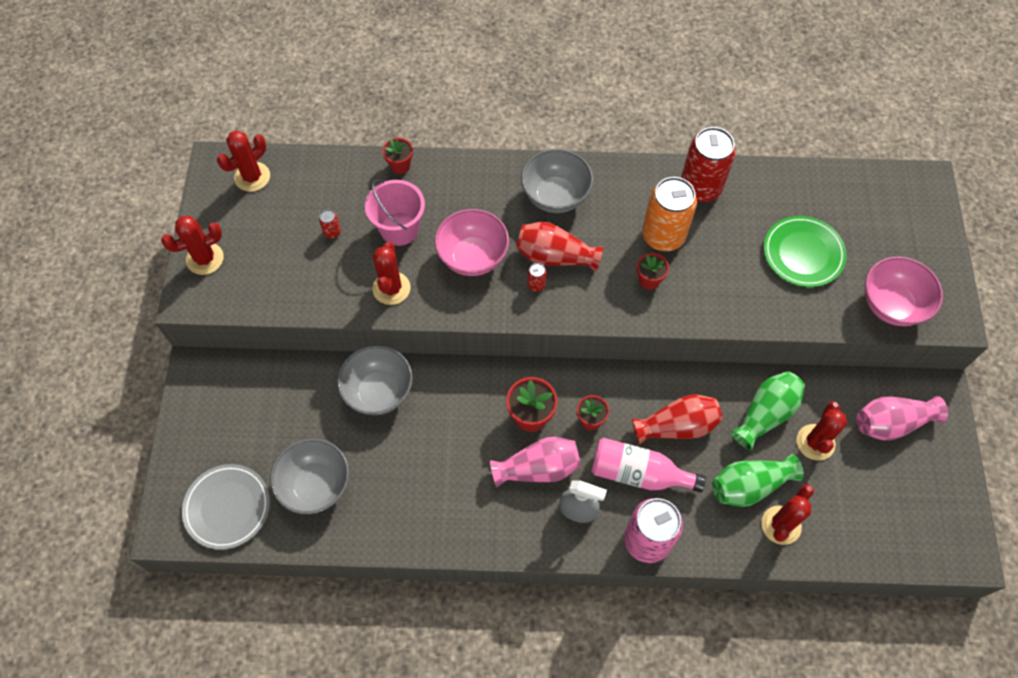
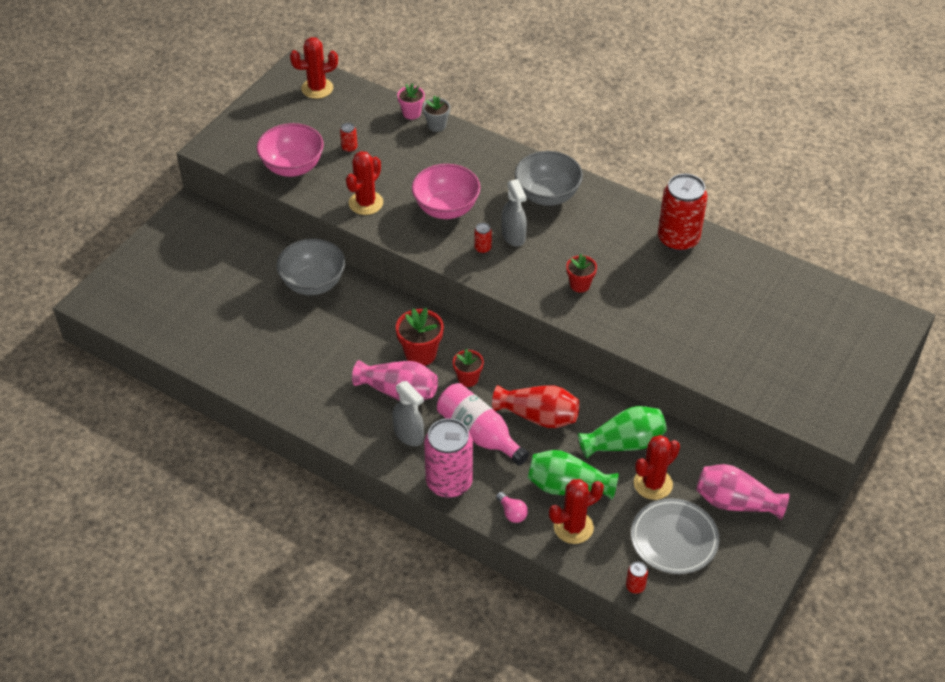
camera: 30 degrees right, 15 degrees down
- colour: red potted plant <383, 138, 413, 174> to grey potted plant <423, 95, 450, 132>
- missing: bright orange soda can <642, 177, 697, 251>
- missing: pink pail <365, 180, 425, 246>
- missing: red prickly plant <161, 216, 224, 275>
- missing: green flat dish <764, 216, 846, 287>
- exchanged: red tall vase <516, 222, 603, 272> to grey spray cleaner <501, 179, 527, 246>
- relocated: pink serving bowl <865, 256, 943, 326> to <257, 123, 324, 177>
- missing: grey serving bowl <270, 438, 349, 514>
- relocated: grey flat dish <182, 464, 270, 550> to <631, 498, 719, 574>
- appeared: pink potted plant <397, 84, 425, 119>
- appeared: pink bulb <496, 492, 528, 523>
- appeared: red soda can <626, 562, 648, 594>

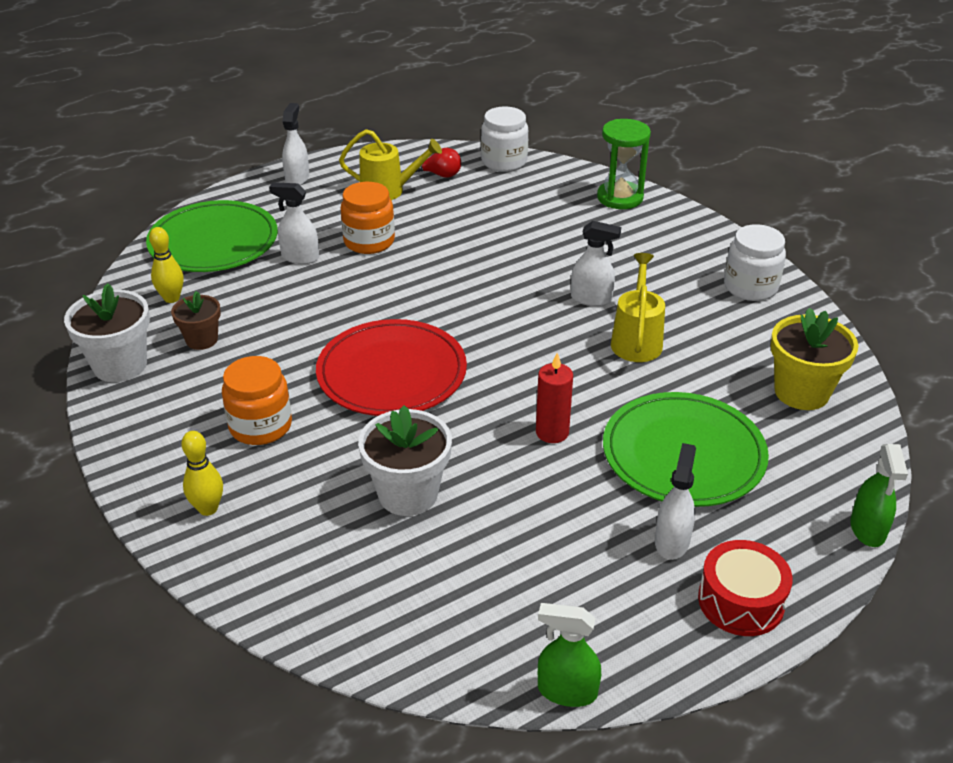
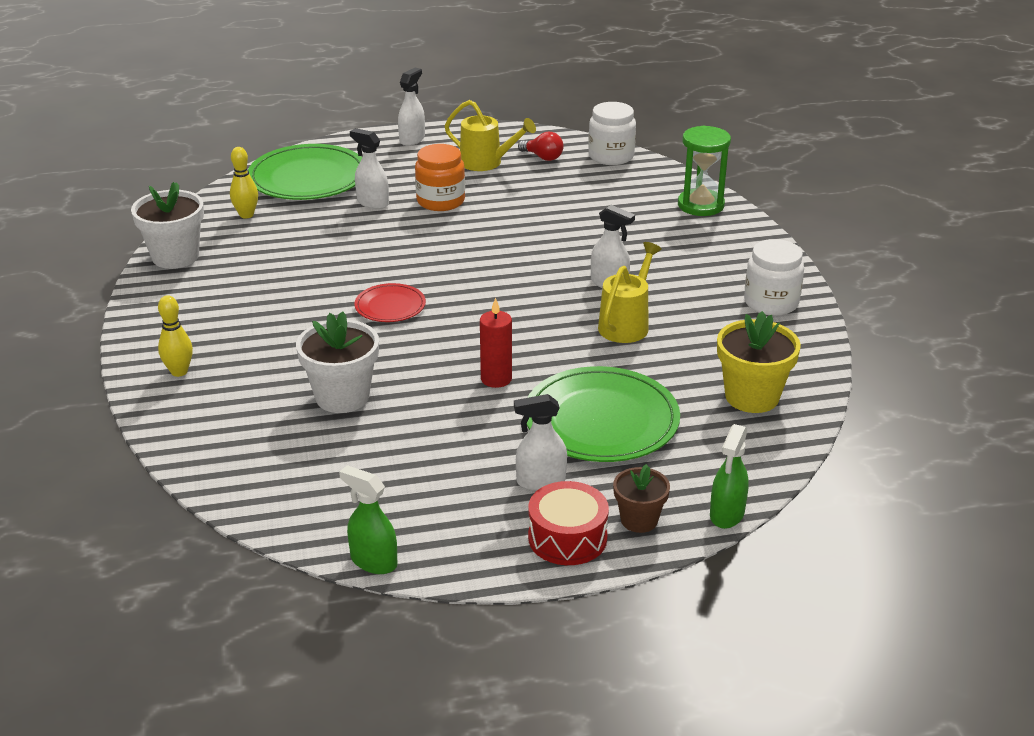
camera: 20 degrees right, 5 degrees down
- relocated: brown potted plant <171, 291, 221, 350> to <613, 464, 670, 533>
- size: red flat dish <316, 319, 467, 416> = <354, 283, 426, 322> x0.51
- missing: bright orange jam jar <222, 356, 292, 445>
- spun: snow-white spray cleaner <655, 443, 696, 560> = <514, 394, 567, 491> 135 degrees counterclockwise

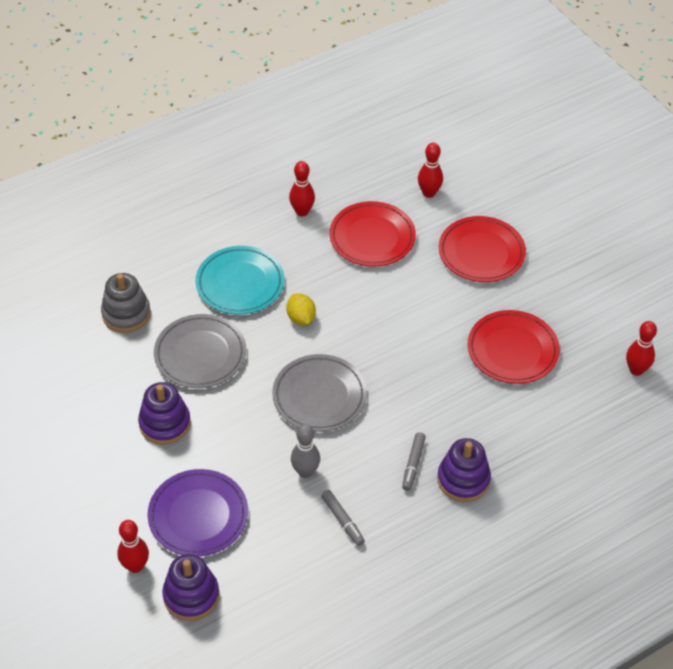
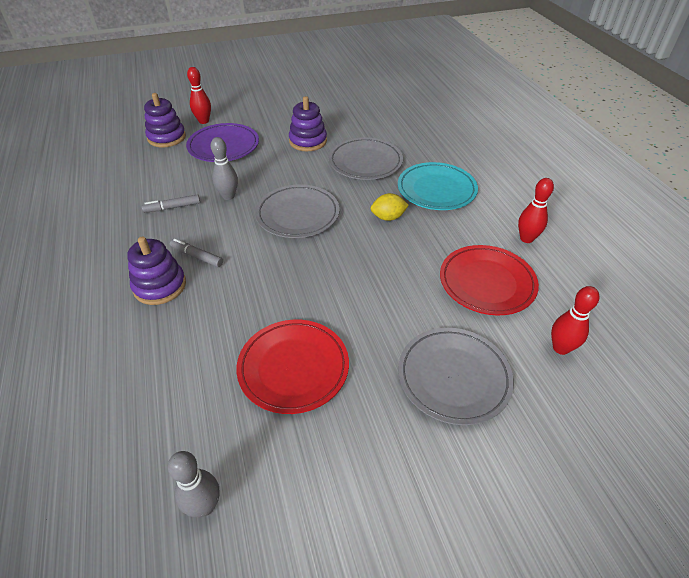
camera: 105 degrees right, 5 degrees down
- colour: red flat dish <439, 216, 526, 282> to grey flat dish <398, 328, 514, 425>
- missing: grey ring stacker <101, 273, 151, 333>
- colour: red bowling pin <626, 321, 657, 376> to grey bowling pin <168, 451, 219, 517>

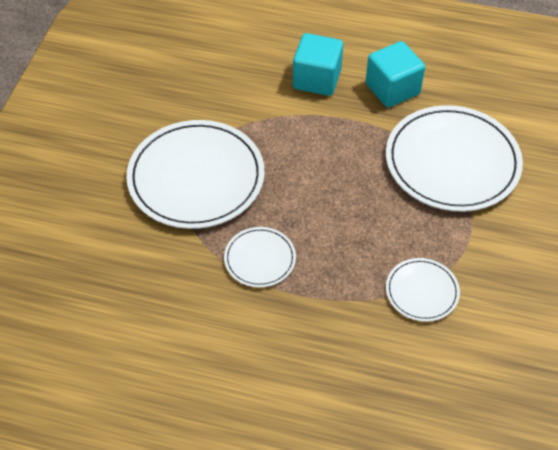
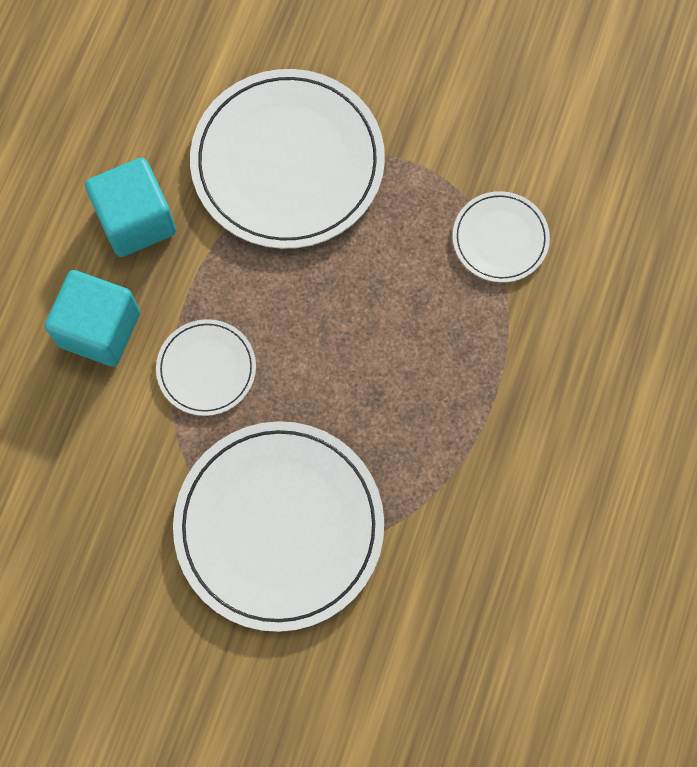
camera: 85 degrees left, 20 degrees up
- relocated: snow-white flat dish <224, 227, 296, 288> to <156, 319, 256, 416>

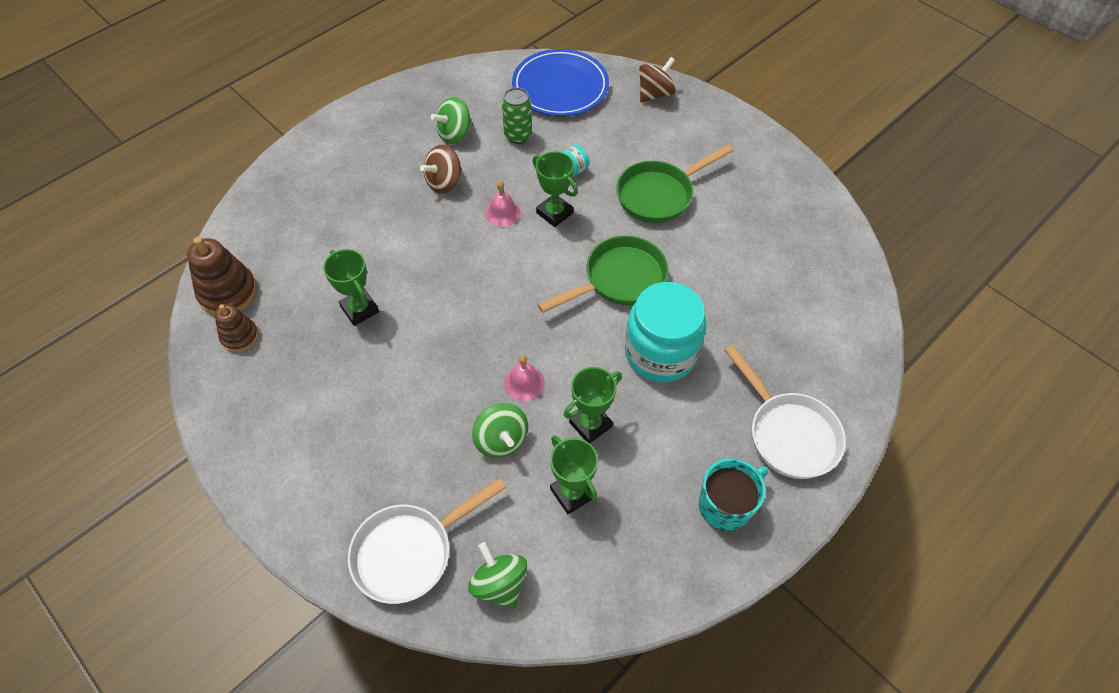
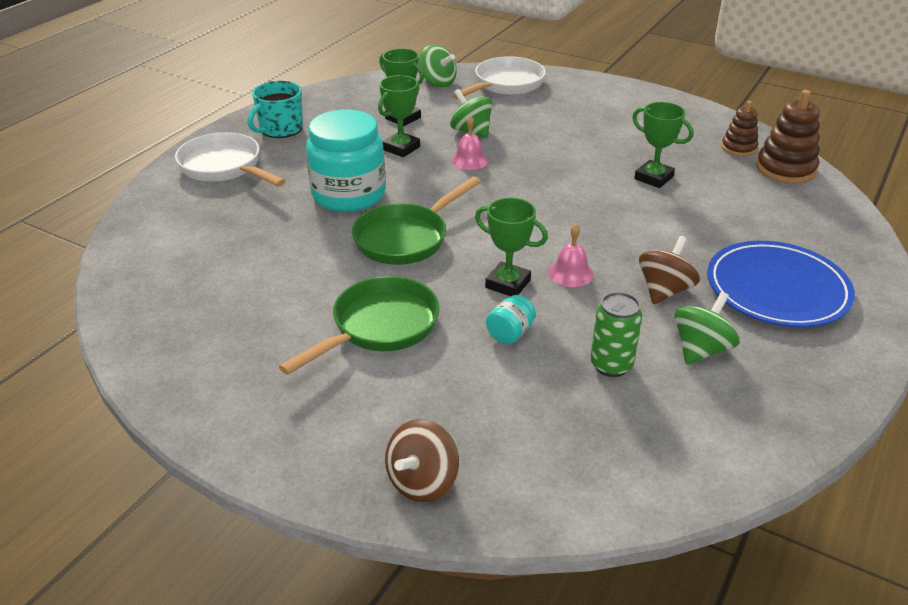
camera: 165 degrees right, 20 degrees down
- relocated: blue flat dish <512, 49, 609, 116> to <707, 241, 855, 327>

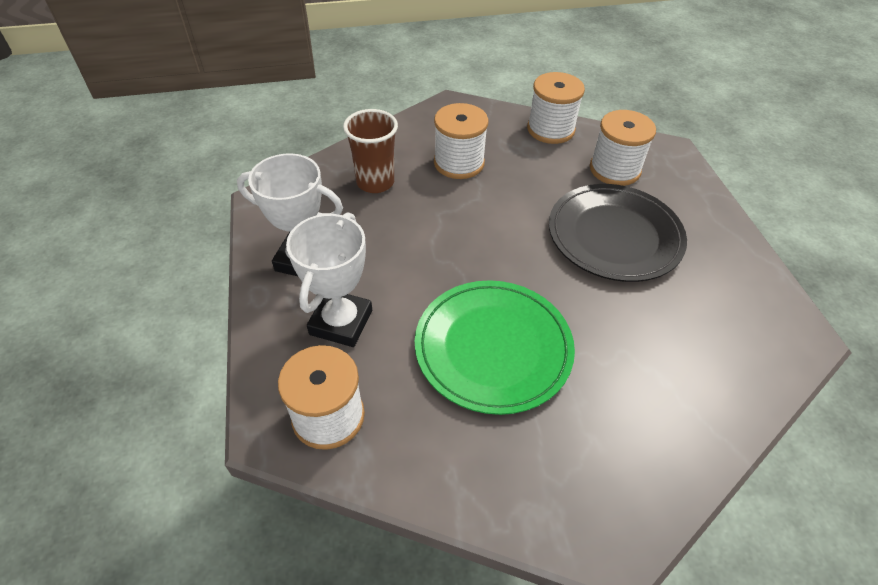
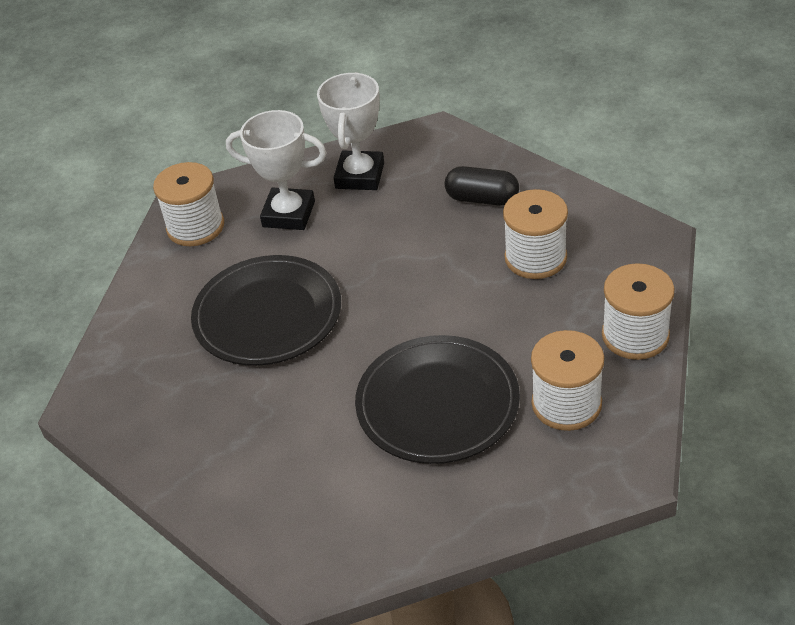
camera: 90 degrees right, 5 degrees down
- exchanged: brown beaker <343, 109, 398, 193> to black capsule <445, 166, 519, 206>
- colour: green flat dish <415, 280, 575, 415> to black flat dish <191, 255, 341, 366>

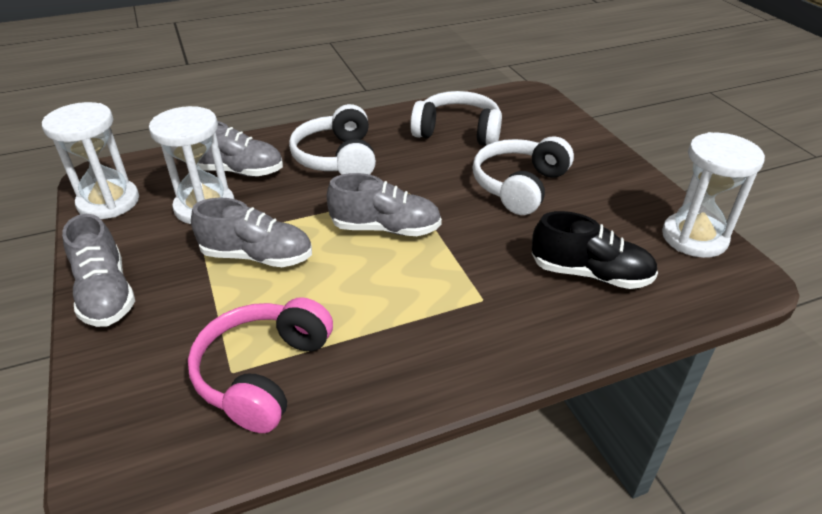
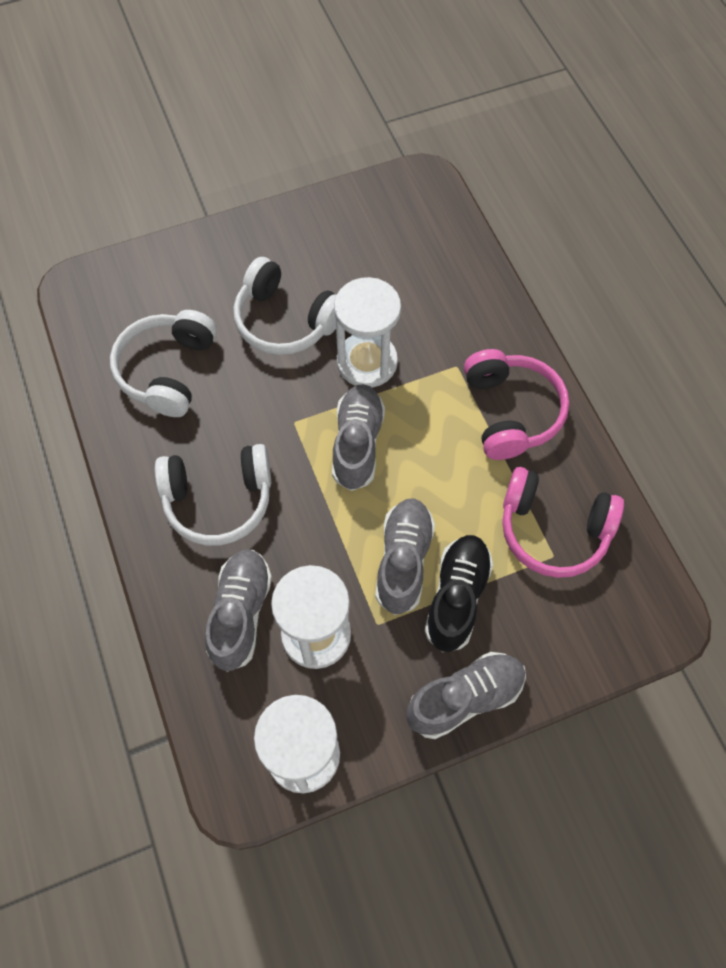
camera: 90 degrees left, 25 degrees up
- relocated: snow-white sand timer <662, 132, 765, 258> to <334, 277, 401, 388>
- relocated: black lace-up shoe <532, 211, 658, 289> to <425, 535, 493, 652>
- appeared: pink headphones <464, 349, 569, 460>

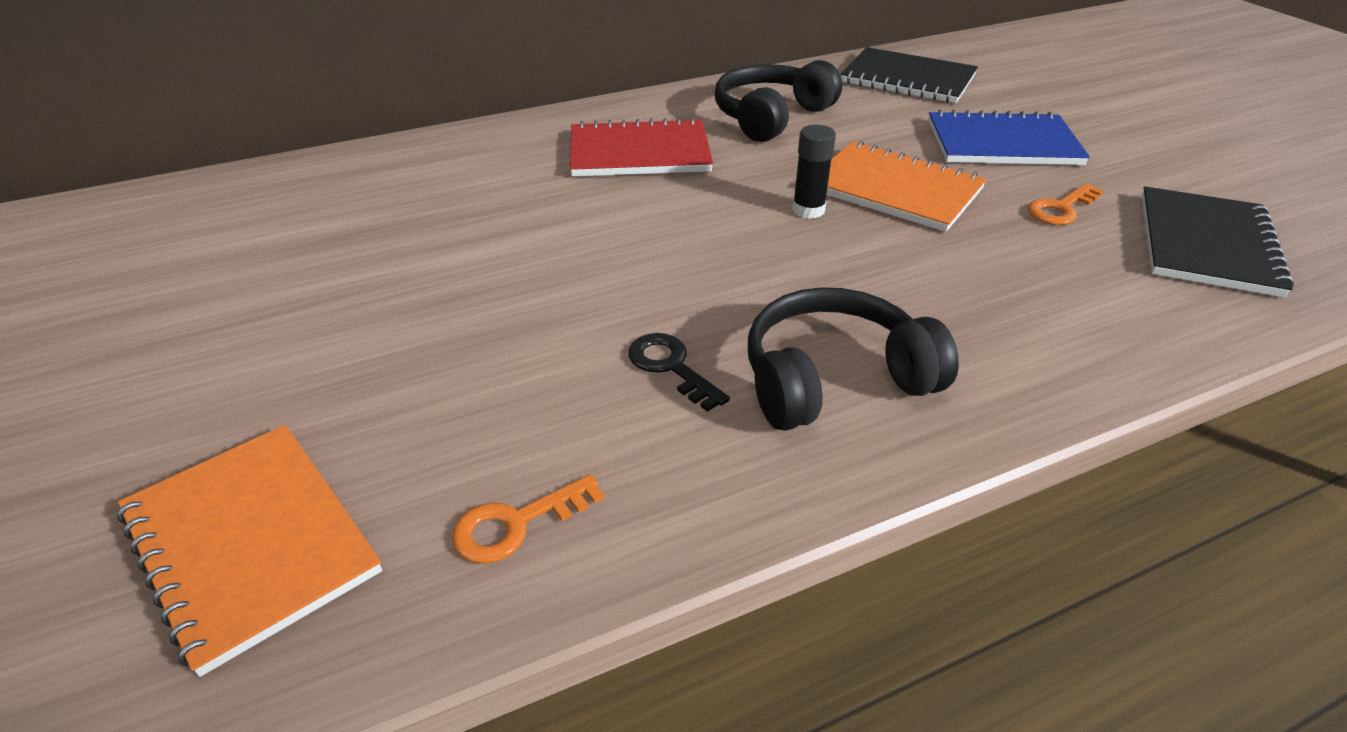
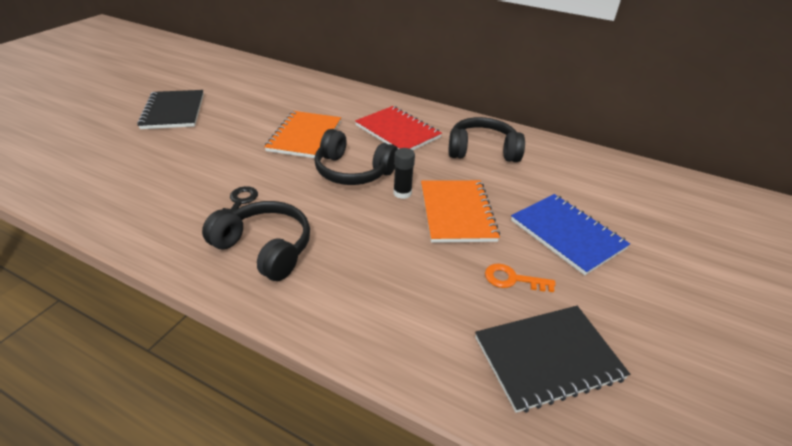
camera: 50 degrees right, 0 degrees up
- relocated: black notepad <841, 47, 978, 103> to <137, 90, 204, 129>
- relocated: bright orange notepad <117, 425, 382, 677> to <264, 111, 341, 158>
- missing: bright orange latchkey <452, 474, 604, 564>
- appeared: black headphones <314, 129, 398, 185>

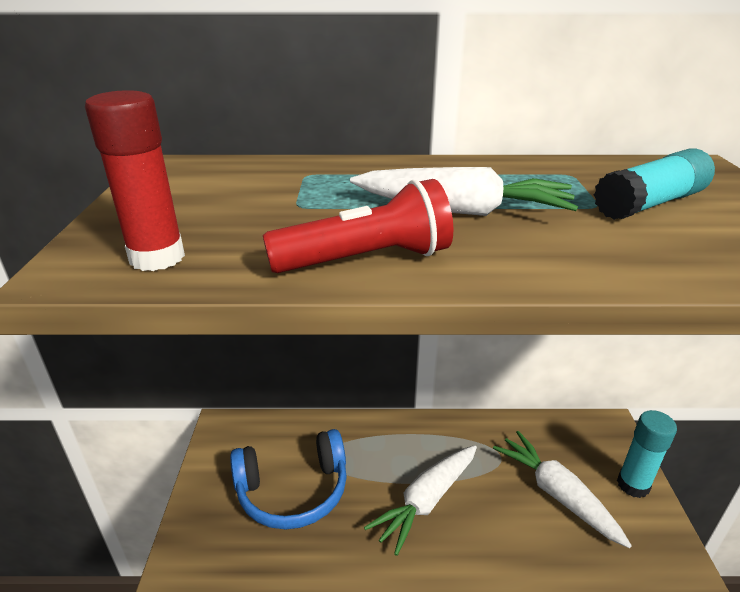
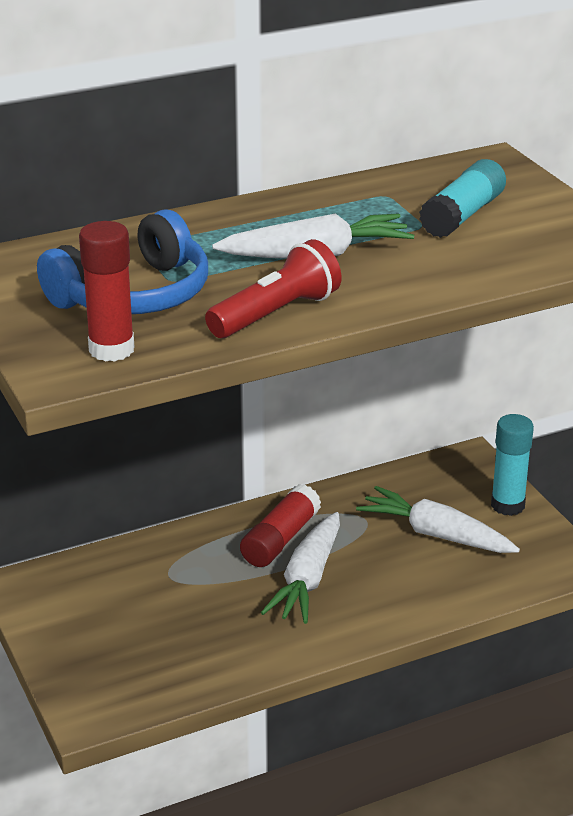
camera: 25 degrees left, 0 degrees up
- relocated: blue headphones <230, 429, 347, 529> to <37, 209, 208, 314>
- appeared: red glue stick <240, 484, 321, 567>

